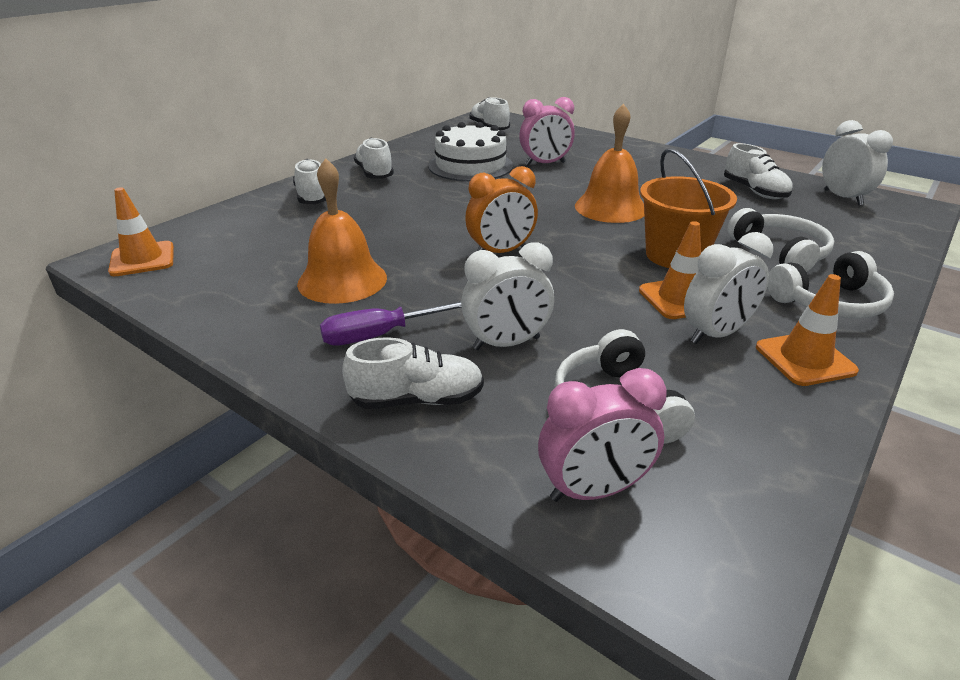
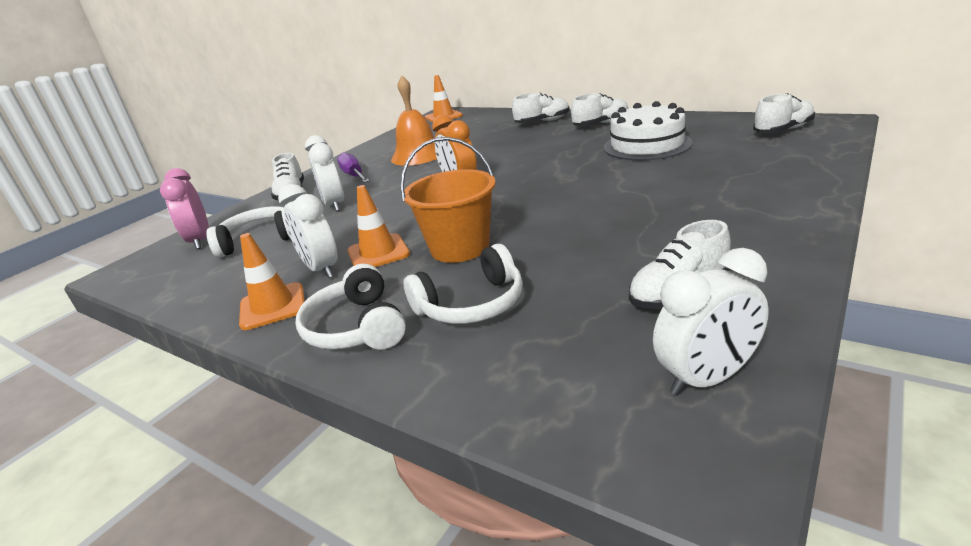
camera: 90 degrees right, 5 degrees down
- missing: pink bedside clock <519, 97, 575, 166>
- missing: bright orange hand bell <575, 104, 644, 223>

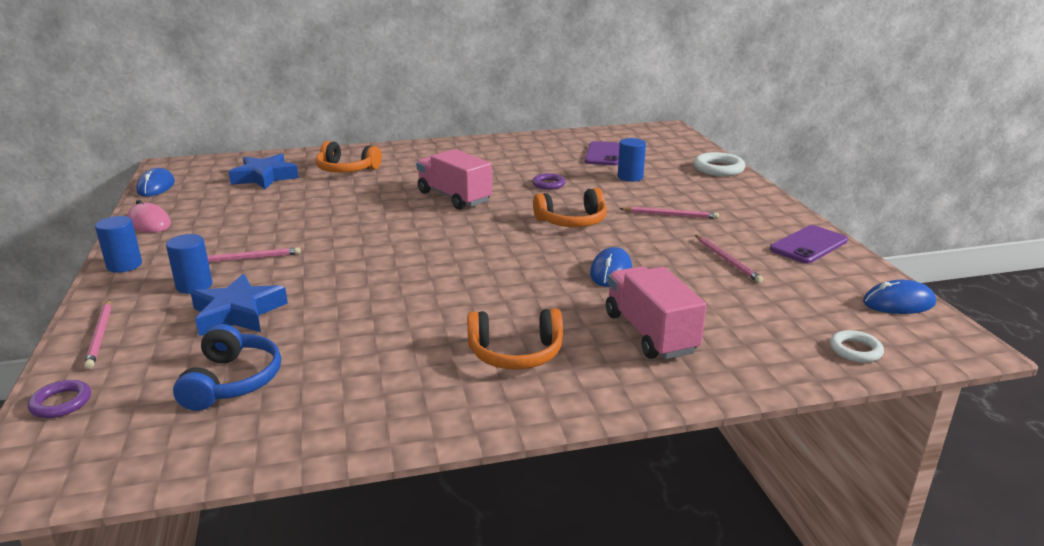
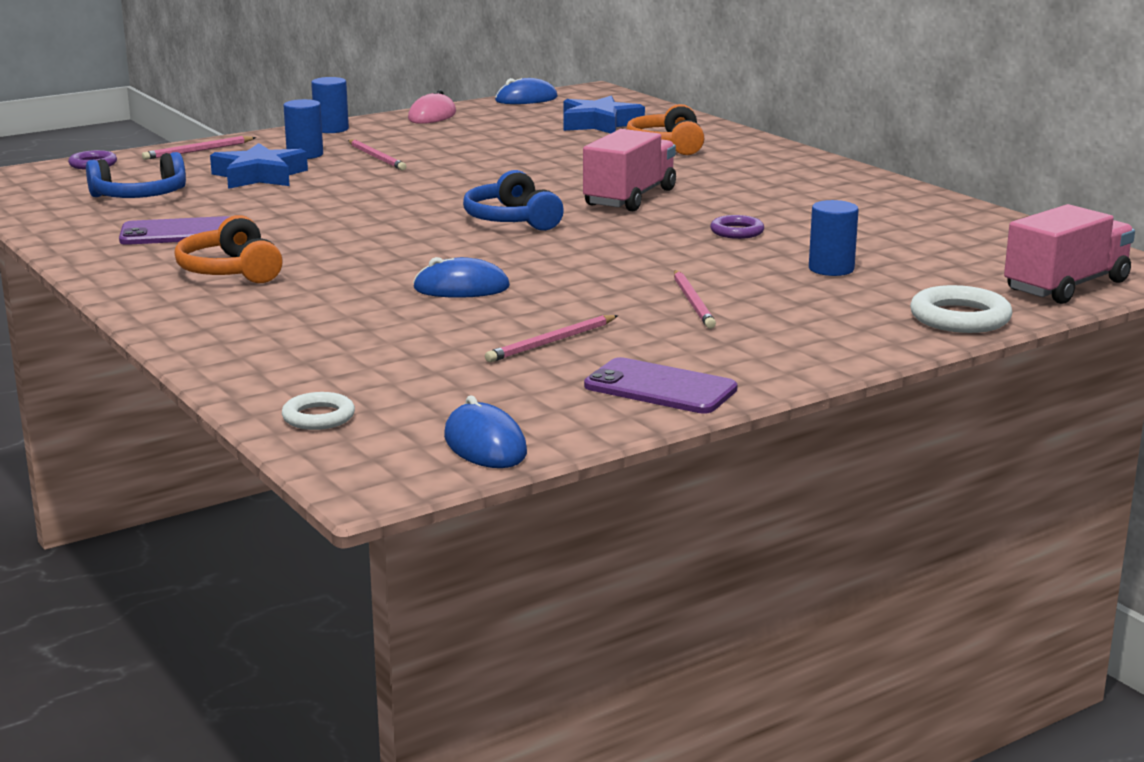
camera: 70 degrees right, 5 degrees down
- relocated: royal purple phone <585, 141, 620, 165> to <119, 216, 229, 245>
- missing: bright orange headphones <533, 188, 607, 227>
- relocated: pink lorry <606, 266, 707, 359> to <1004, 204, 1135, 304>
- appeared: blue headphones <463, 170, 564, 231>

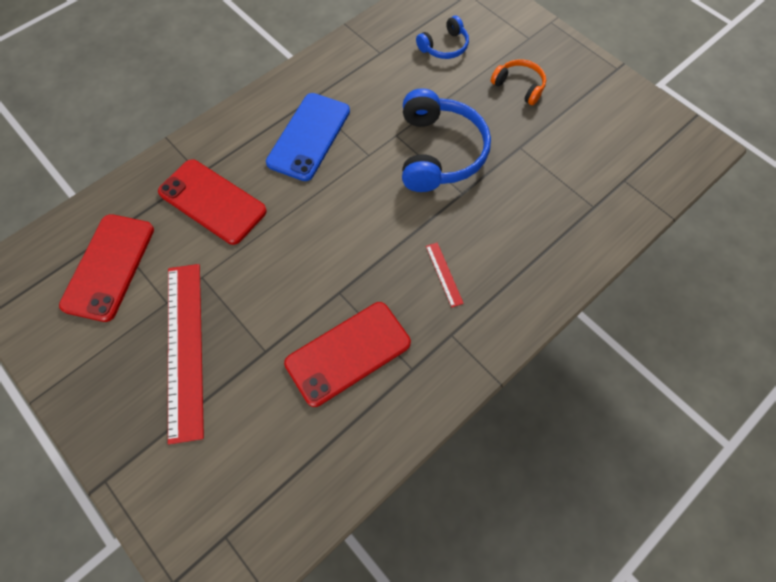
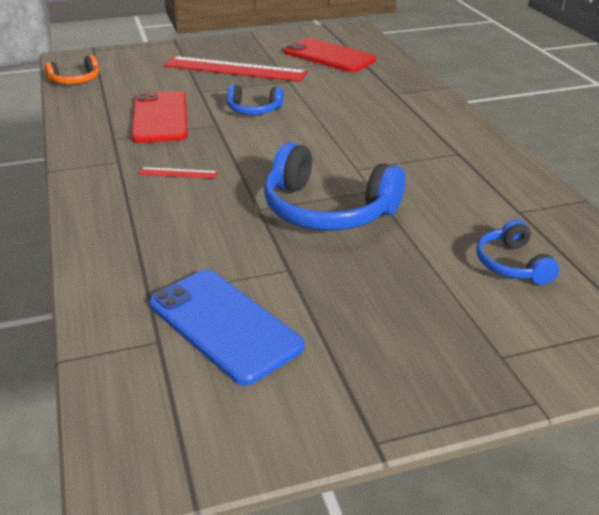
camera: 115 degrees right, 30 degrees down
- relocated: bright orange headphones <491, 59, 546, 105> to <45, 55, 99, 84>
- relocated: blue phone <266, 93, 350, 181> to <149, 270, 304, 386>
- missing: red phone <158, 159, 267, 245>
- appeared: blue headphones <227, 84, 284, 115>

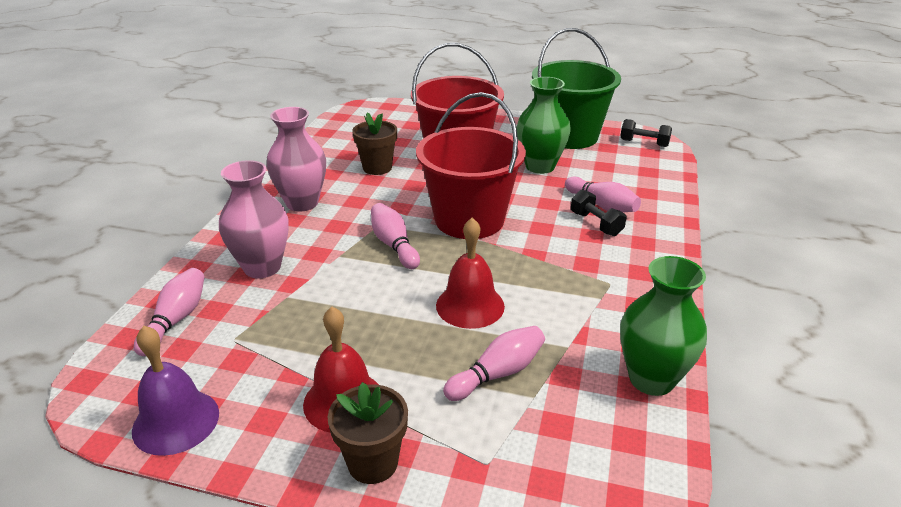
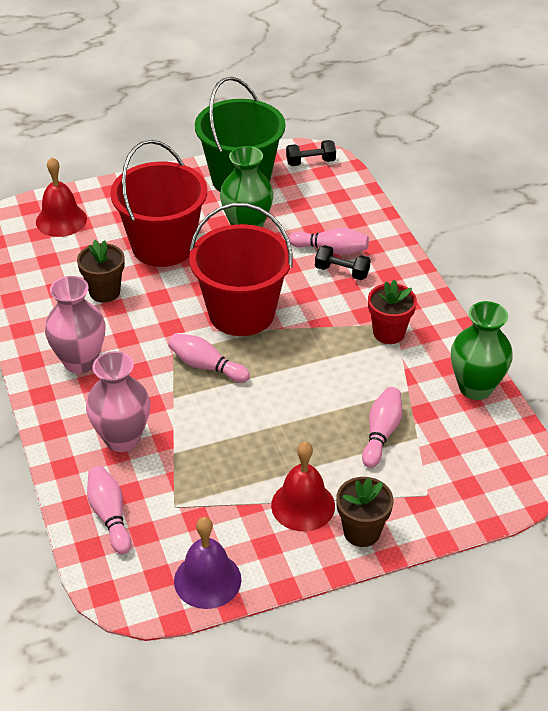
camera: 35 degrees left, 10 degrees up
- relocated: red hand bell <436, 218, 505, 329> to <36, 157, 87, 237>
- appeared: red potted plant <368, 280, 417, 344>

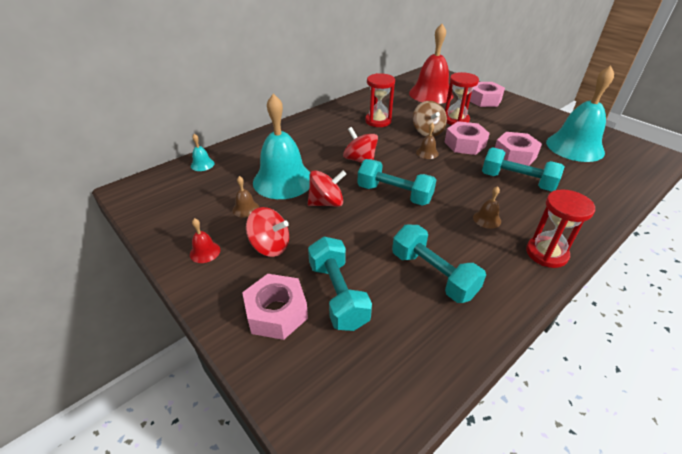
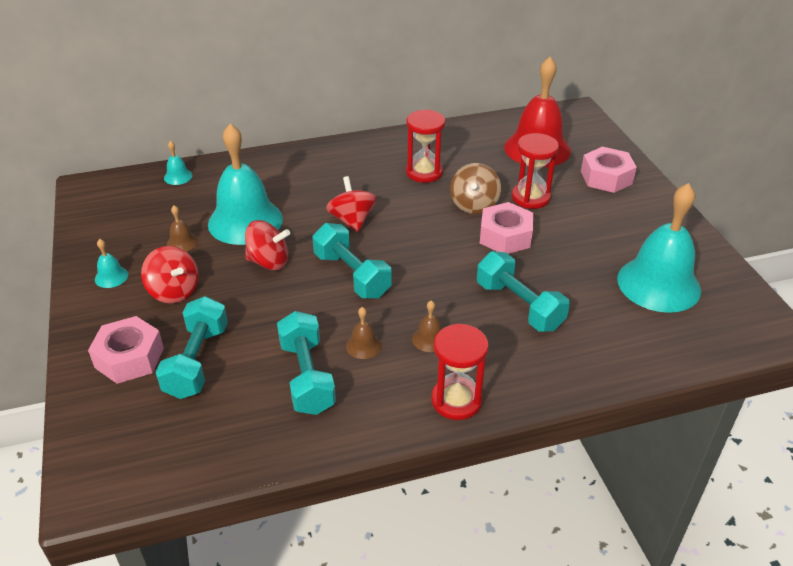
camera: 25 degrees right, 0 degrees up
- relocated: brown hand bell <416, 123, 439, 159> to <346, 307, 382, 359>
- missing: pink hex nut <495, 132, 542, 166>
- colour: red hand bell <190, 218, 220, 263> to turquoise hand bell <95, 239, 128, 288>

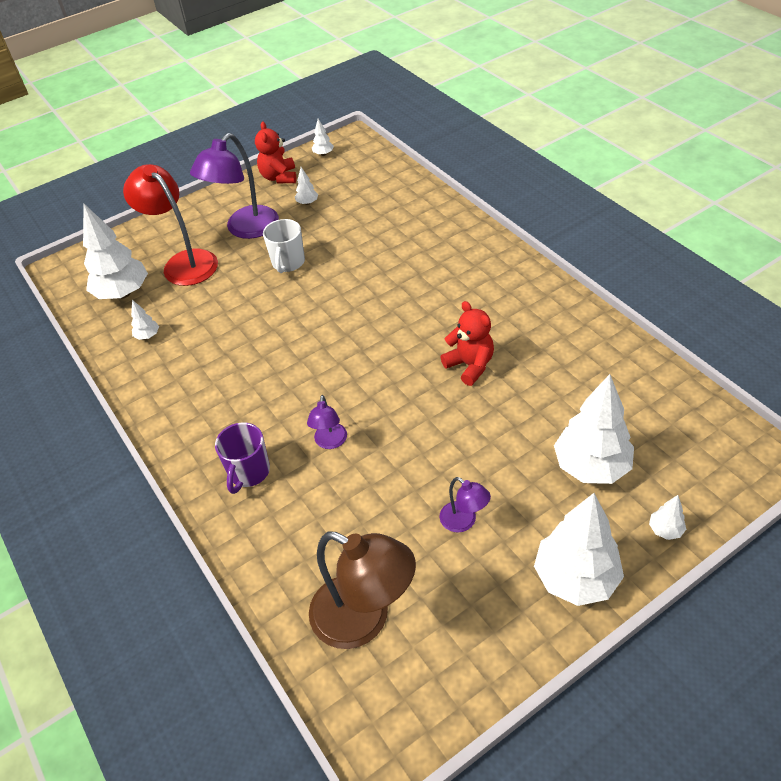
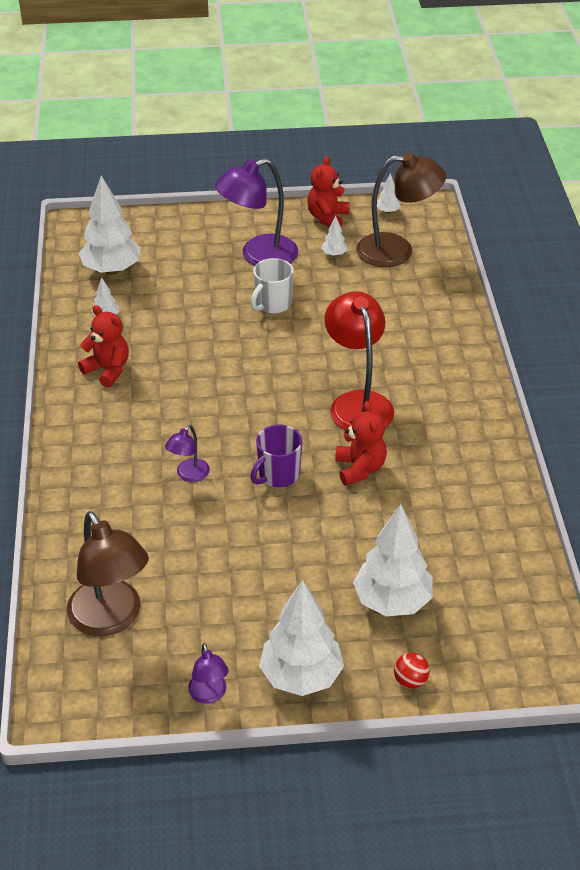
camera: 25 degrees right, 5 degrees down
- relocated: red reading lamp <123, 164, 218, 286> to <324, 291, 394, 430>
- relocated: royal purple tea mug <215, 422, 270, 494> to <250, 424, 302, 487>
- relocated: royal purple reading lamp <439, 477, 491, 532> to <188, 643, 229, 704>
- exchanged: snow-white toy tree <649, 495, 686, 540> to red play ball <394, 652, 430, 689>
- appeared: brown reading lamp <356, 152, 446, 267>
- appeared: red stuffed bear <78, 305, 129, 387>

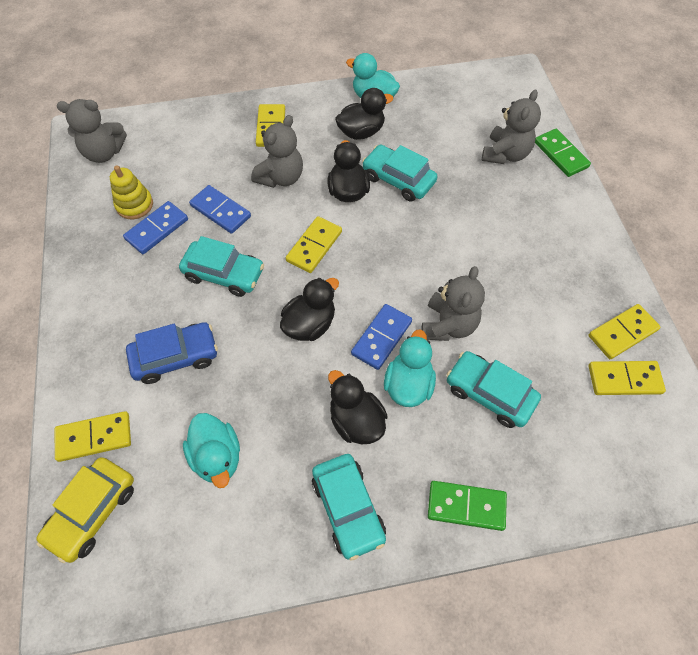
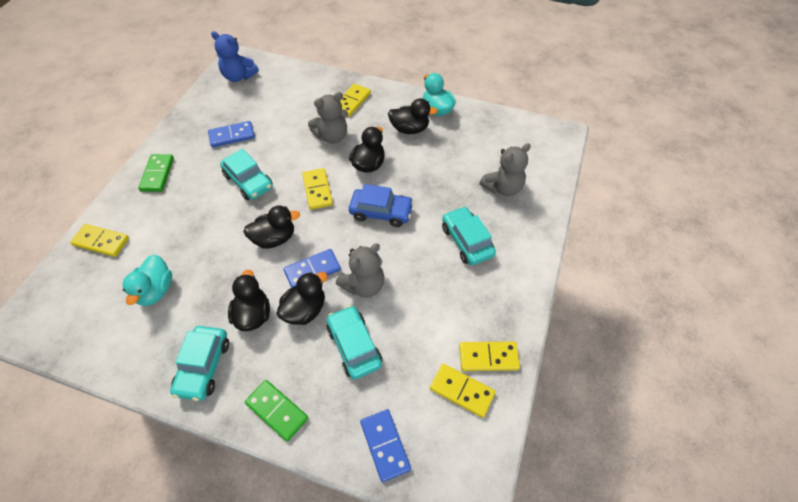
camera: 30 degrees right, 5 degrees down
- colour: grey stuffed bear <57, 99, 127, 163> to blue stuffed bear <211, 31, 259, 82>
- relocated: green domino piece <535, 129, 591, 177> to <138, 154, 174, 192>
- relocated: turquoise car <362, 145, 438, 202> to <442, 206, 496, 265>
- missing: yellow ring stacker <110, 166, 153, 219>
- relocated: blue domino piece <189, 185, 251, 234> to <360, 409, 411, 482>
- spun: yellow domino piece <286, 216, 342, 273> = <302, 168, 333, 210> 75 degrees counterclockwise
- relocated: blue car <126, 322, 218, 384> to <349, 184, 414, 227>
- colour: turquoise rubber duck <384, 329, 436, 407> to black rubber duck <276, 272, 328, 325>
- missing: yellow car <36, 457, 134, 563>

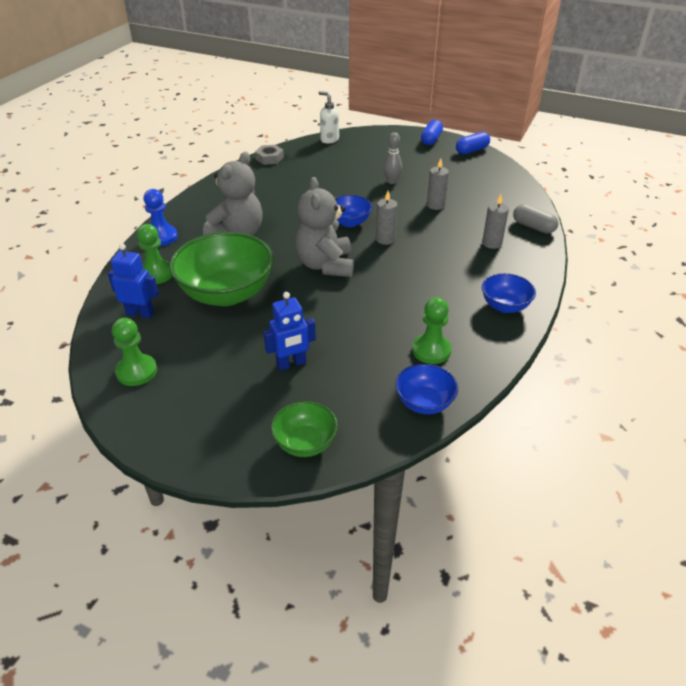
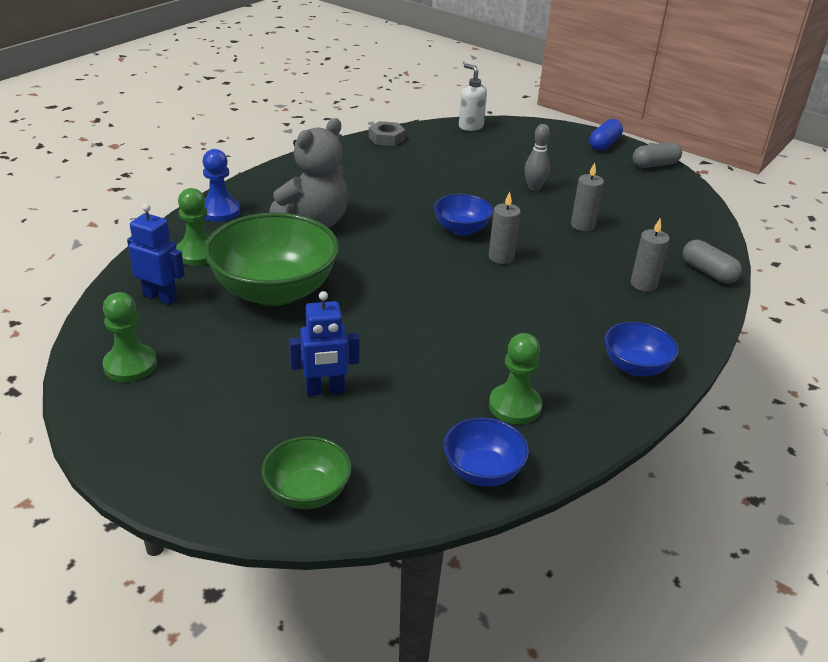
camera: 10 degrees right, 5 degrees down
- colour: blue capsule <456, 132, 490, 154> to grey capsule <633, 142, 682, 168>
- missing: grey stuffed bear <295, 177, 354, 277>

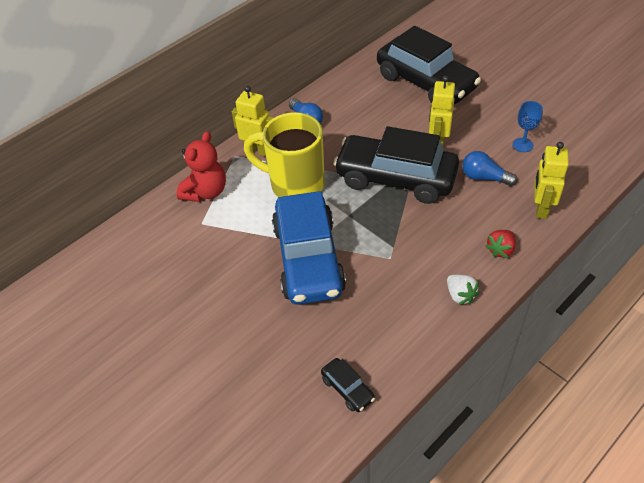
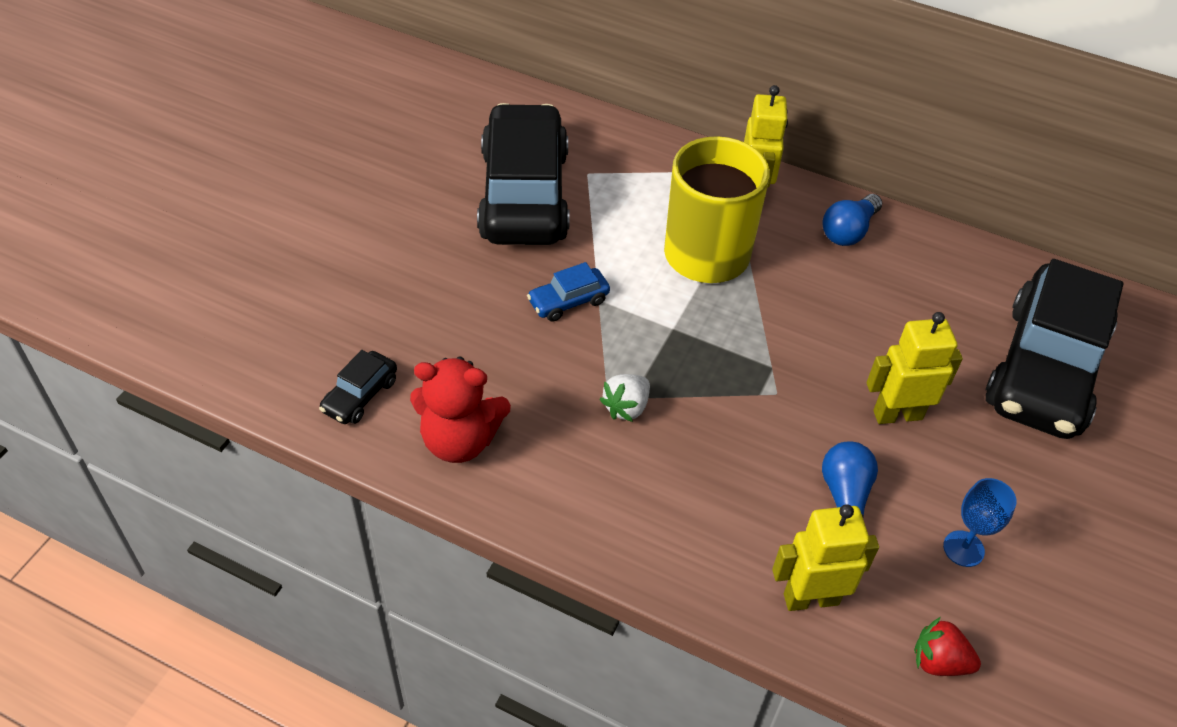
camera: 65 degrees right, 0 degrees up
- relocated: black car <333, 126, 459, 204> to <477, 103, 570, 245>
- relocated: red stuffed bear <176, 131, 226, 202> to <410, 357, 511, 463>
- size: blue car <272, 191, 346, 305> = <527, 262, 610, 322> x0.41
- relocated: red strawberry <485, 230, 516, 258> to <914, 617, 981, 676>
- relocated: snow-white strawberry <447, 275, 480, 305> to <599, 374, 650, 422>

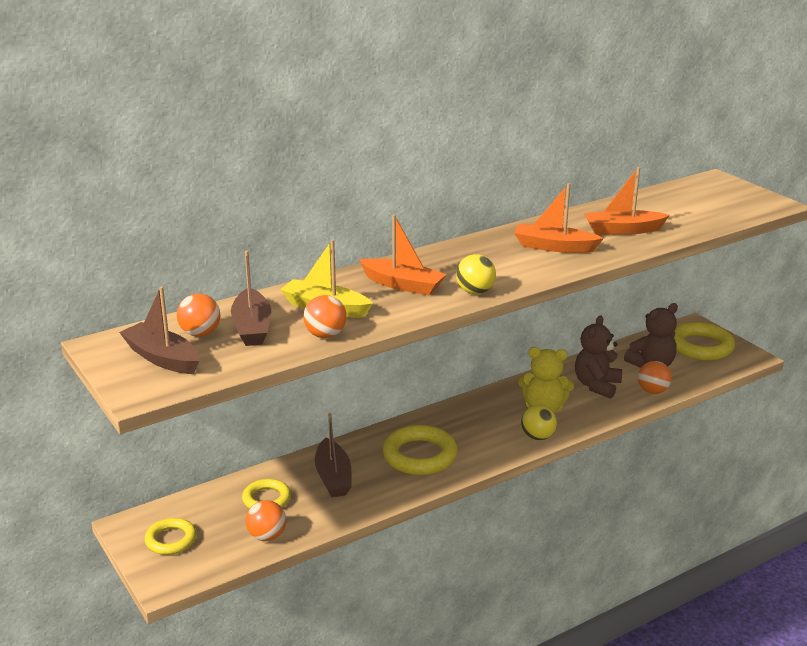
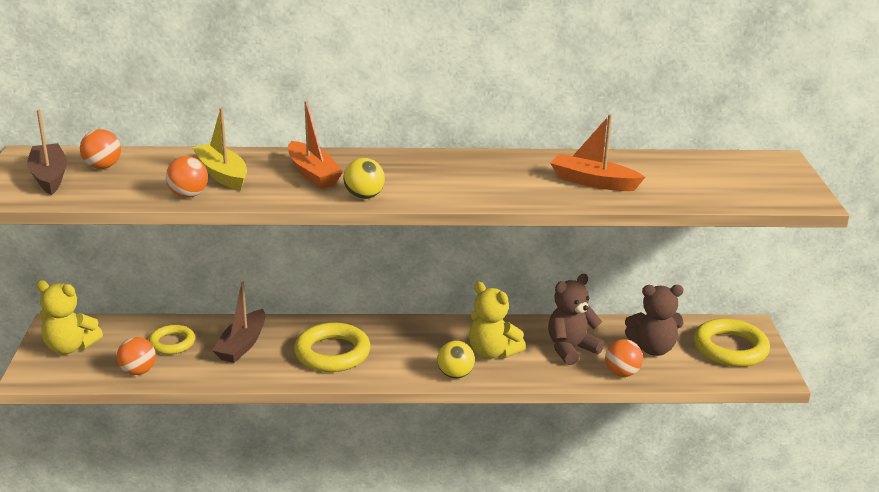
camera: 30 degrees right, 0 degrees up
- missing: bright orange toy boat <514, 183, 604, 253>
- missing: brown toy boat <231, 250, 271, 346>
- exchanged: yellow ring <145, 518, 197, 555> to yellow stuffed bear <36, 280, 103, 354>

